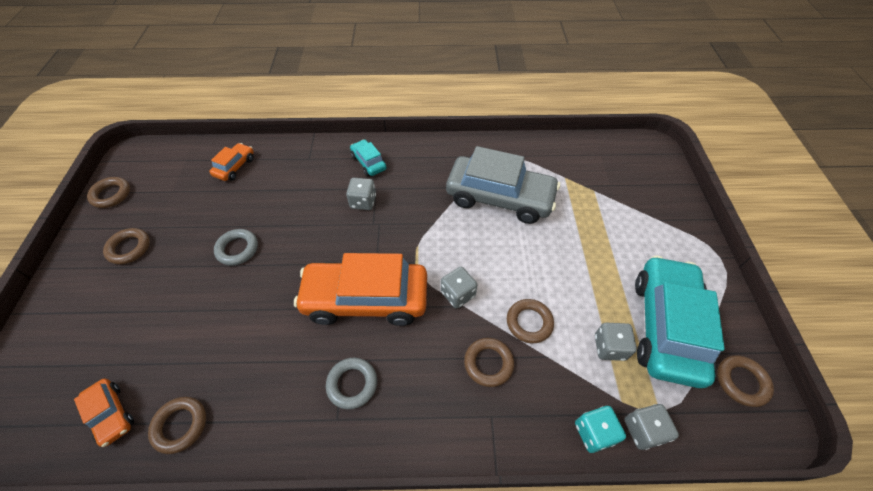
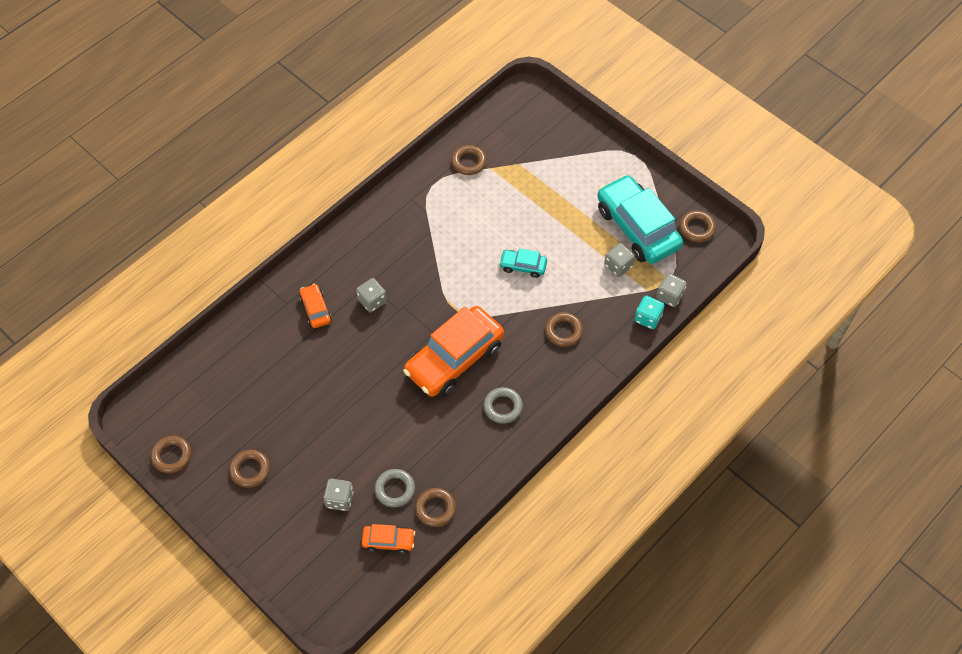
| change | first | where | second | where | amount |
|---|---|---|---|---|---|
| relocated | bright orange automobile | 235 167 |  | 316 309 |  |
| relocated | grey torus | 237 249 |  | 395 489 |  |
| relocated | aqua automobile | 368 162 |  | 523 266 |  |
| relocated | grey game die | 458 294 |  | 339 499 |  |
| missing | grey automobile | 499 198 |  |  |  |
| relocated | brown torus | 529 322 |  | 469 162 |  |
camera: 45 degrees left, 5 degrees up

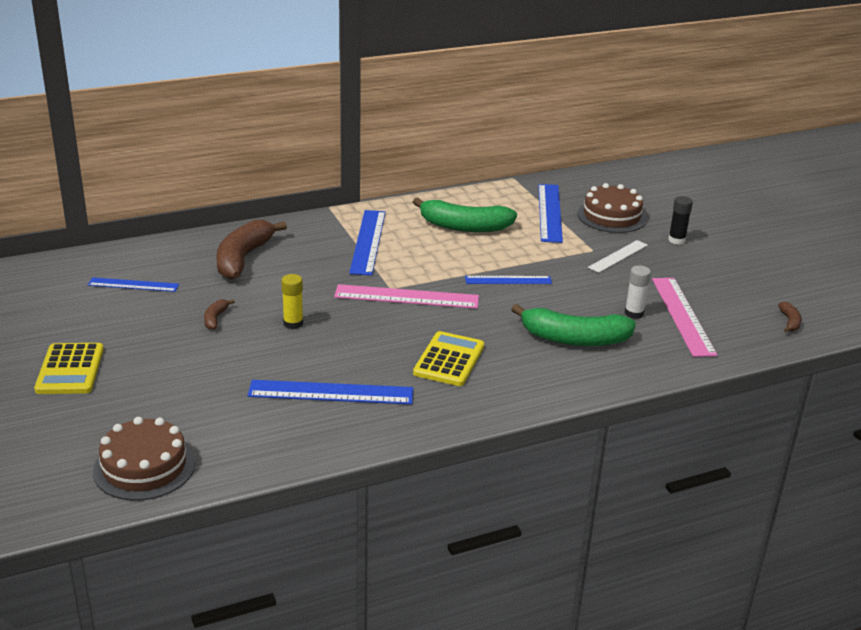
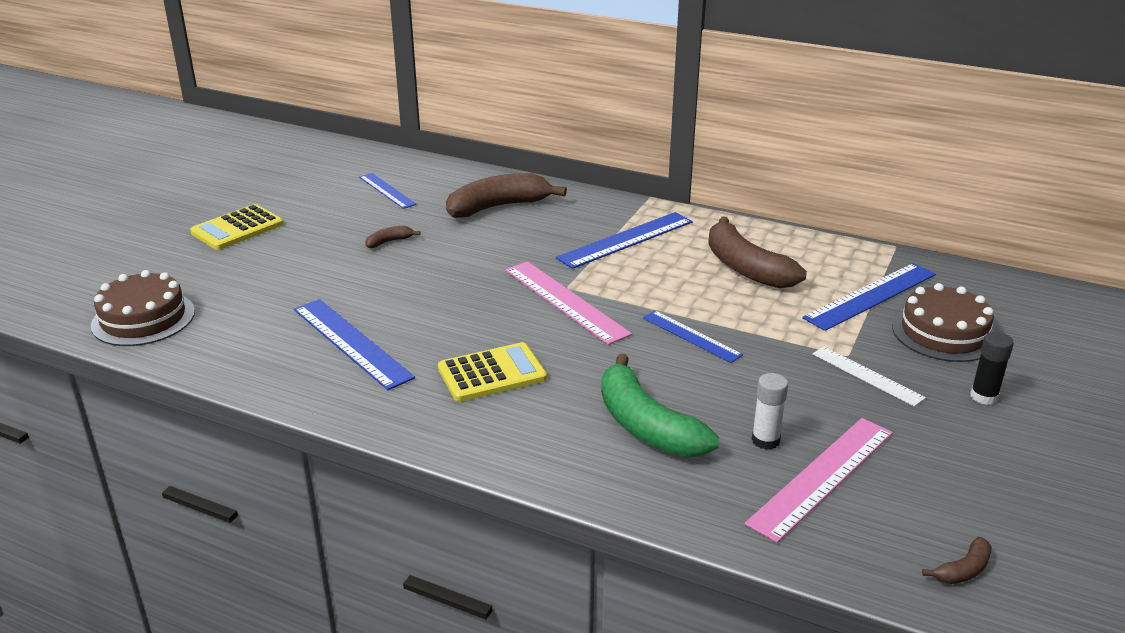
| change | first | where | second | where | amount |
|---|---|---|---|---|---|
| missing | golden glue stick | 293 323 |  |  |  |
| colour | emerald banana | 464 226 | brown banana | 746 268 |  |
| spun | snow-white straightedge | 618 256 |  | 867 375 | 45 degrees clockwise |
camera: 50 degrees right, 0 degrees up

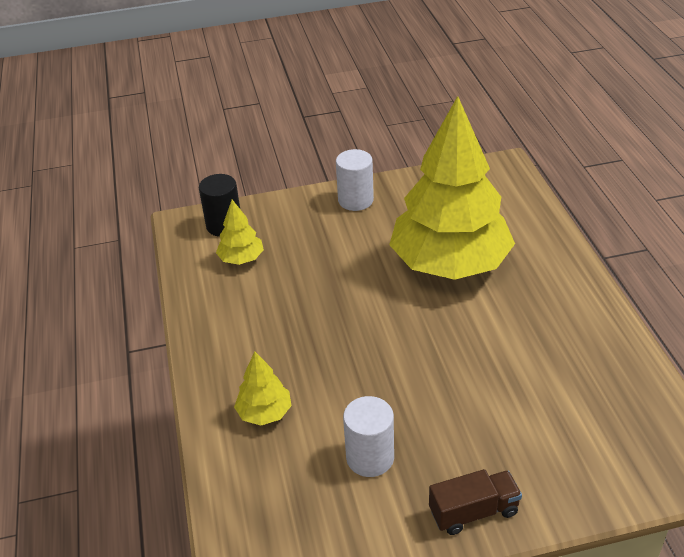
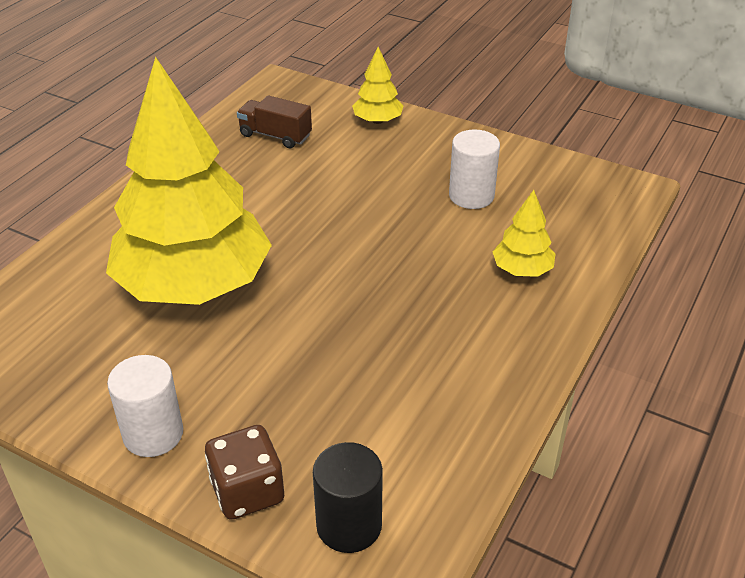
| change | first | where | second | where | amount |
|---|---|---|---|---|---|
| relocated | golden fir tree | 241 259 |  | 377 121 |  |
| relocated | brown truck | 473 512 |  | 275 136 |  |
| appeared |  |  | brown game die | 247 491 |  |
camera: 140 degrees left, 0 degrees up

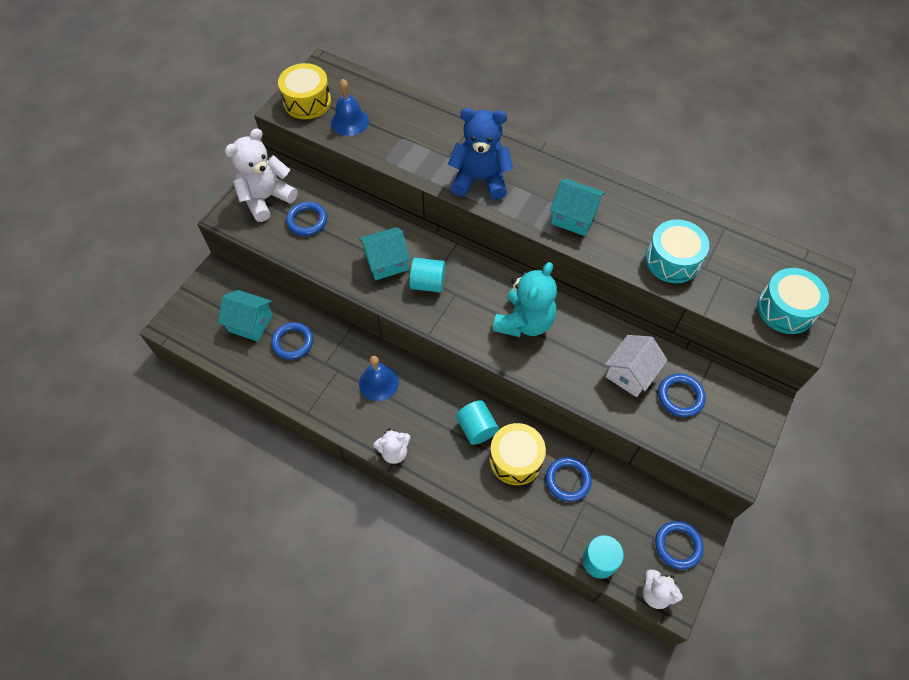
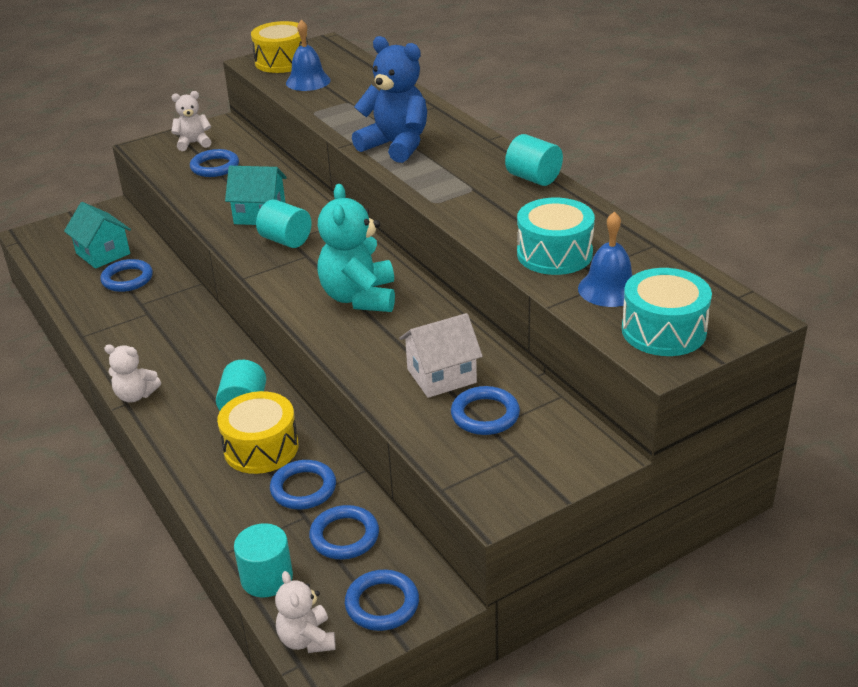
| change | first | where | second | where | amount |
|---|---|---|---|---|---|
| size | snow-white stuffed bear | 266 198 |  | 193 143 | x0.57 |
| relocated | blue bell | 378 382 |  | 609 289 |  |
| spun | aqua stuffed bear | 524 322 |  | 359 297 | 120 degrees clockwise |
| missing | aqua house | 574 217 |  |  |  |
| appeared |  |  | blue torus | 344 536 |  |
| appeared |  |  | aqua cylinder | 533 178 |  |
camera: 30 degrees right, 25 degrees down

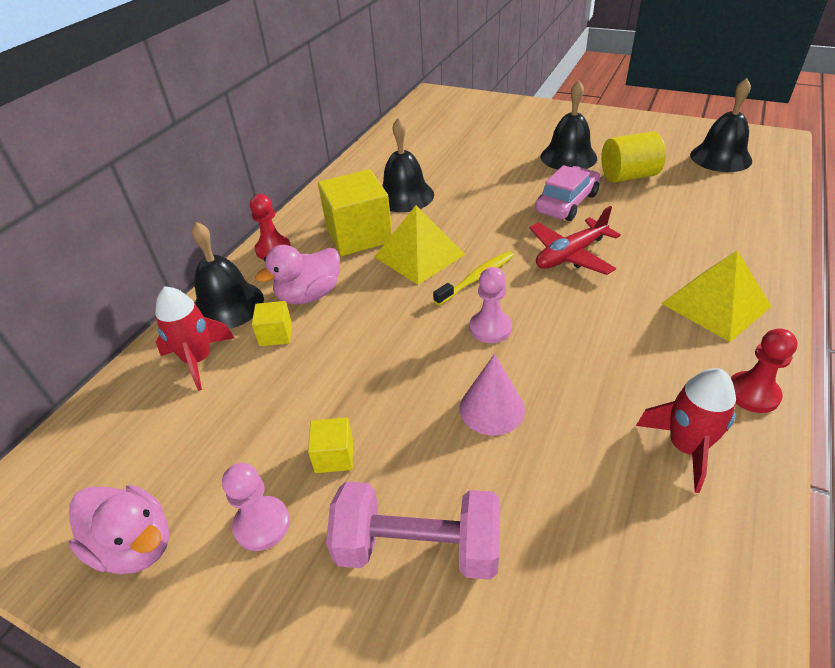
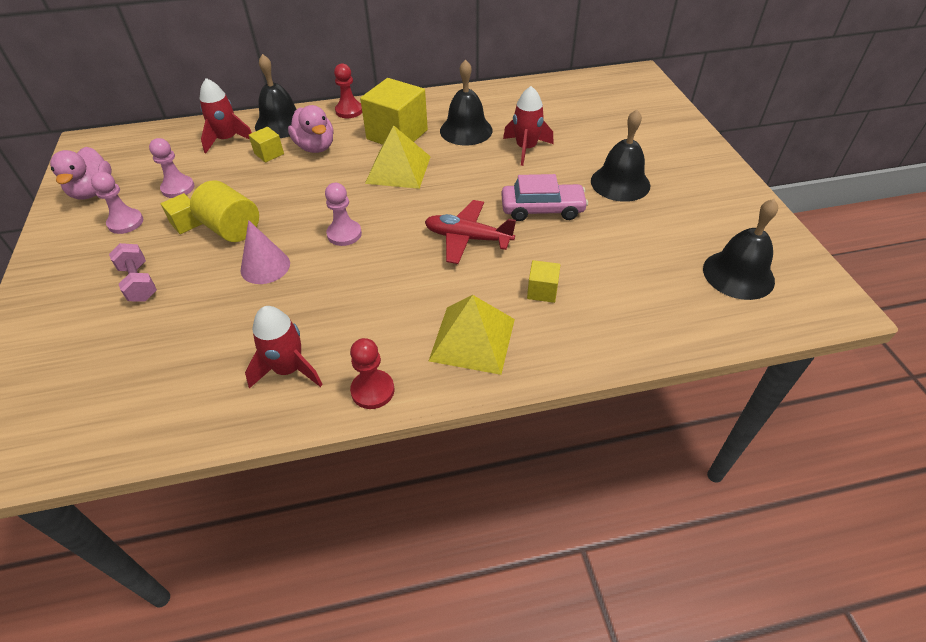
| change | first | where | second | where | amount |
|---|---|---|---|---|---|
| spun | rose-pink rubber duck | 309 295 |  | 315 147 | 135 degrees counterclockwise |
| size | rose-pink hand weight | 418 547 |  | 139 283 | x0.63 |
| missing | golden dental brush | 477 278 |  |  |  |
| relocated | golden cylinder | 628 176 |  | 231 229 |  |
| appeared |  |  | rose-pink chess pawn | 178 188 |  |
| appeared |  |  | red spaceship | 526 148 |  |
| appeared |  |  | golden cube | 542 291 |  |
camera: 50 degrees right, 5 degrees up

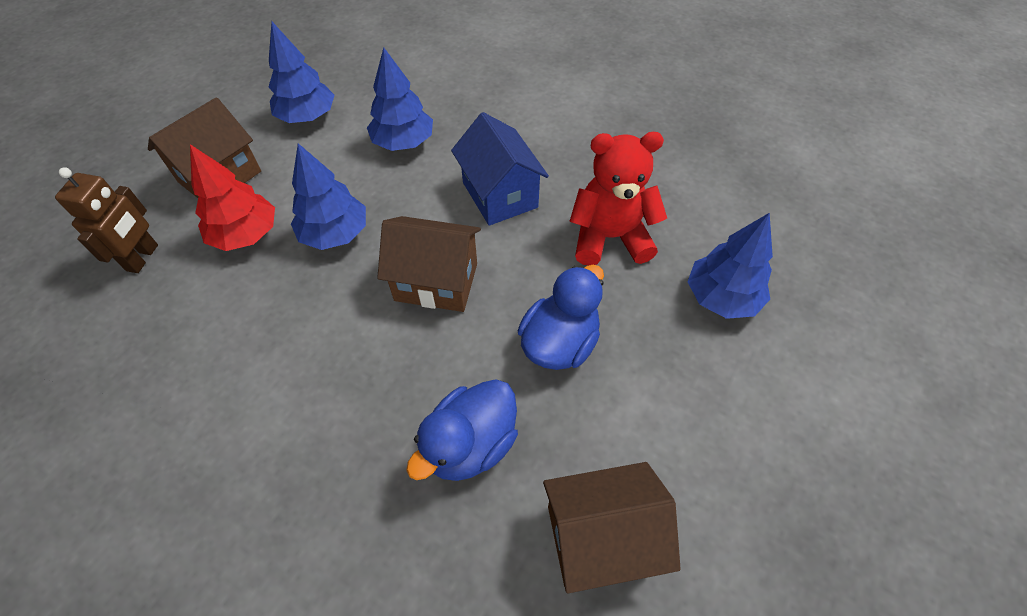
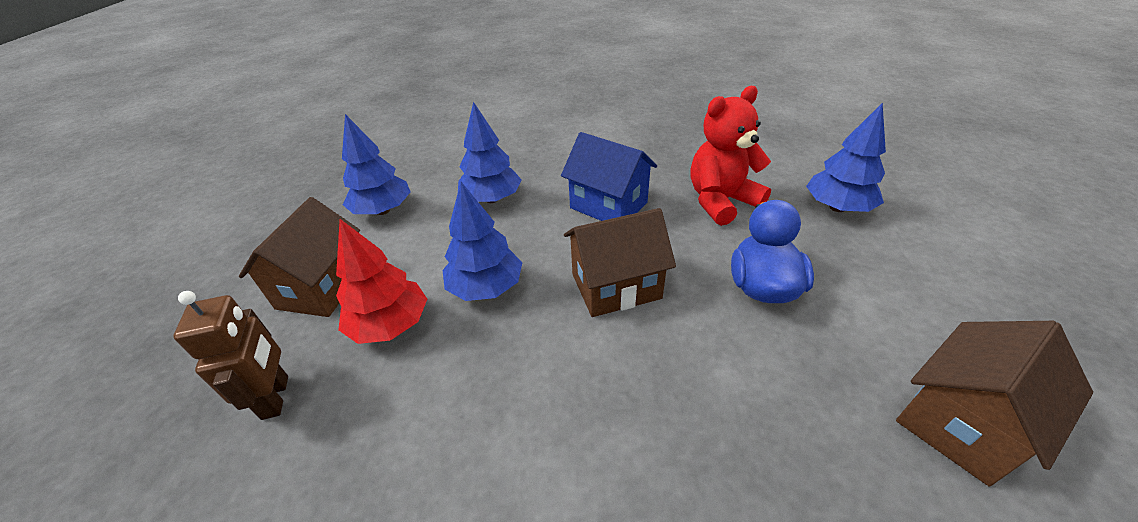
| change | first | where | second | where | amount |
|---|---|---|---|---|---|
| missing | blue rubber duck | 470 444 |  |  |  |
camera: 25 degrees left, 15 degrees down

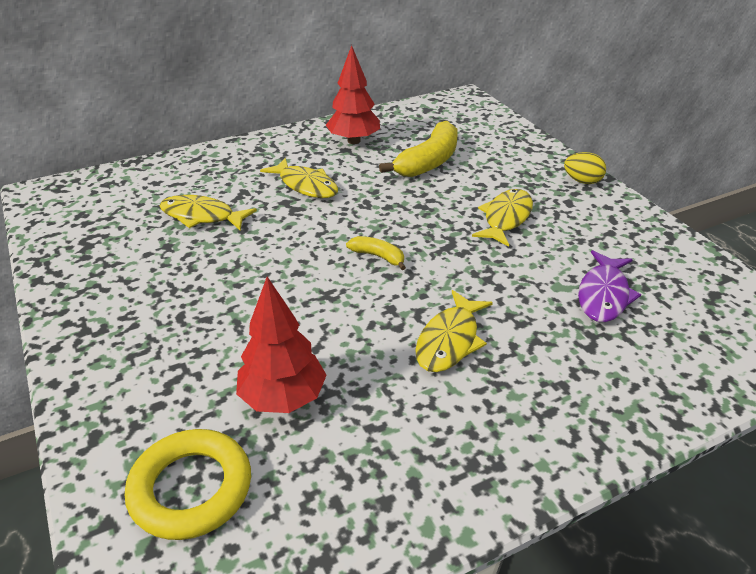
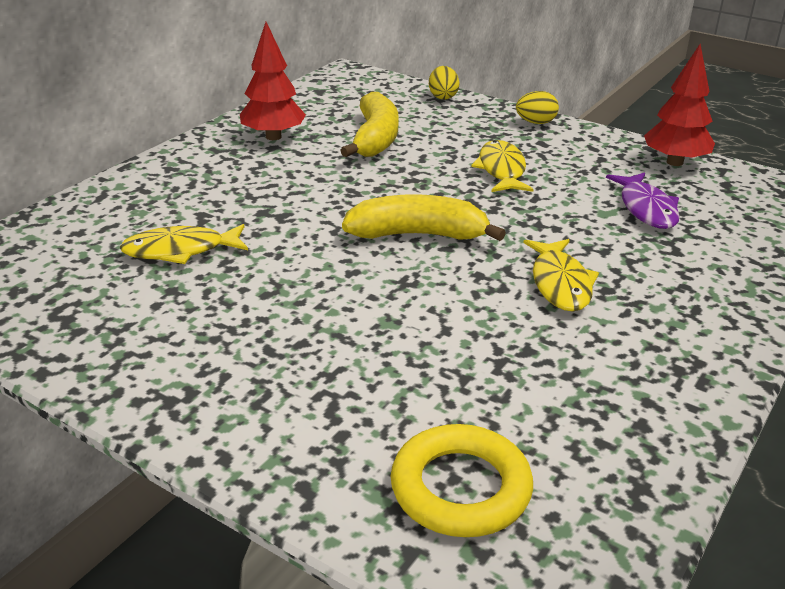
| change | first | where | second | where | amount |
|---|---|---|---|---|---|
| relocated | red fir tree | 283 398 |  | 674 162 |  |
| missing | golden fish | 306 185 |  |  |  |
| size | golden banana | 378 256 |  | 418 234 | x1.98 |
| appeared |  |  | golden egg shape | 443 97 |  |
camera: 30 degrees left, 5 degrees down

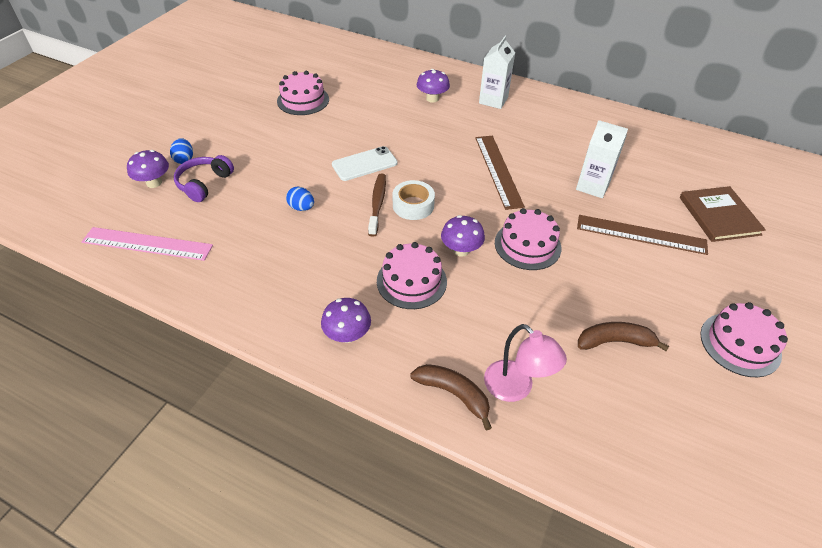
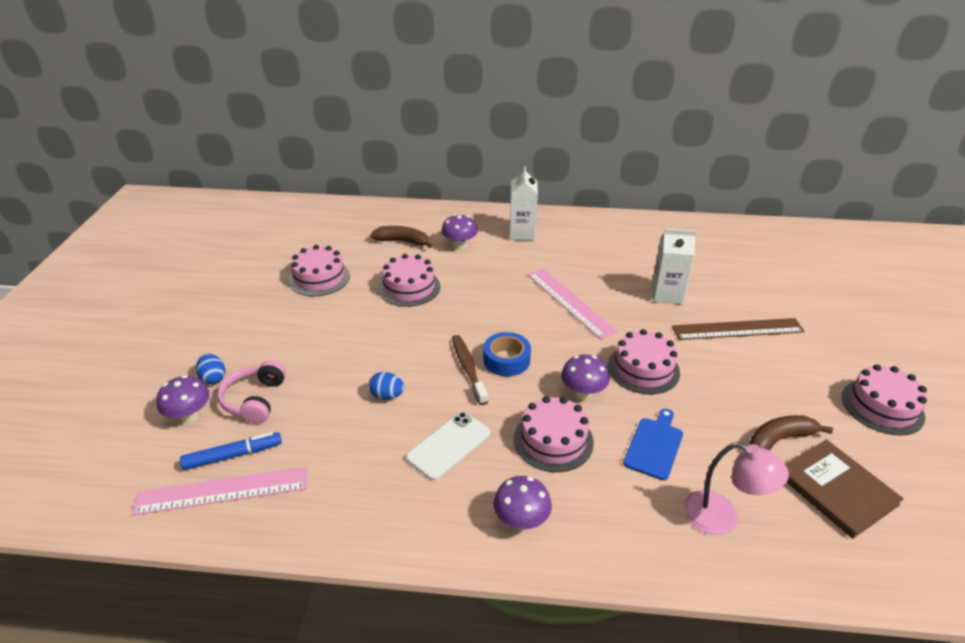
| change | first | where | second | where | amount |
|---|---|---|---|---|---|
| colour | purple over-ear headphones | 204 184 | rose-pink over-ear headphones | 255 400 |  |
| relocated | snow-white mobile phone | 364 164 |  | 449 445 |  |
| colour | snow-white roll of tape | 413 205 | blue roll of tape | 506 360 |  |
| relocated | brown banana | 453 394 |  | 402 241 |  |
| colour | brown straightedge | 498 170 | rose-pink straightedge | 569 302 |  |
| relocated | brown book | 719 216 |  | 836 489 |  |
| appeared |  |  | blue marker pen | 233 455 |  |
| appeared |  |  | rose-pink layer cake | 409 287 |  |
| appeared |  |  | blue cutting board | 654 446 |  |
camera: 20 degrees left, 10 degrees down

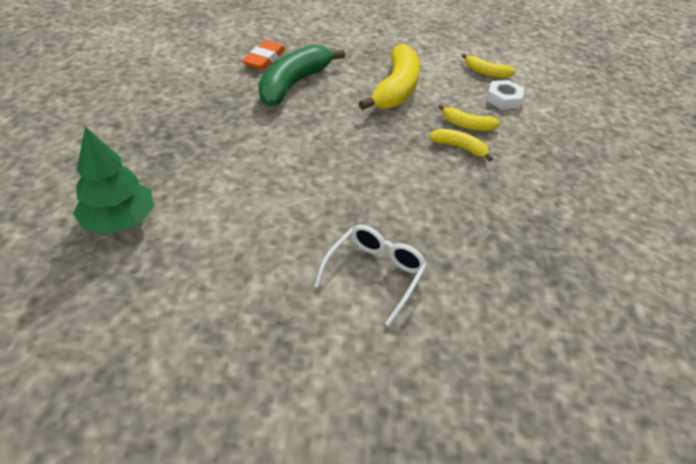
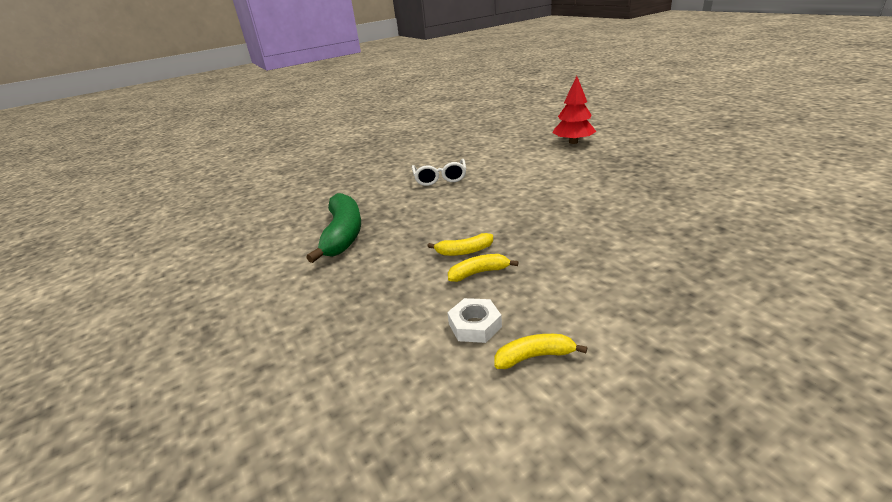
| change | first | where | second | where | amount |
|---|---|---|---|---|---|
| colour | emerald fir tree | 120 220 | red fir tree | 573 142 |  |
| missing | bright orange pencil eraser | 264 59 |  |  |  |
| relocated | emerald banana | 293 84 |  | 343 234 |  |
| missing | golden banana | 396 89 |  |  |  |
camera: 150 degrees right, 15 degrees down

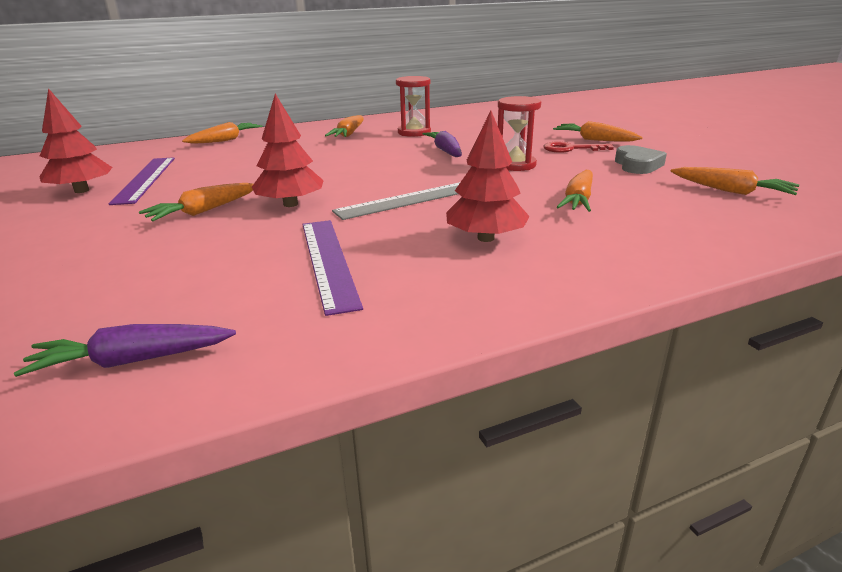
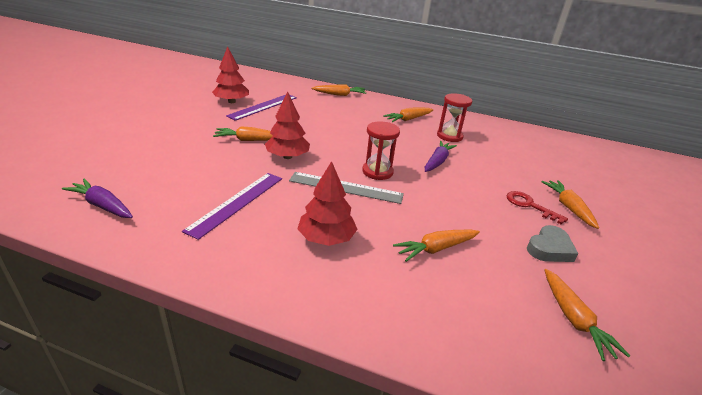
| change | first | where | second | where | amount |
|---|---|---|---|---|---|
| relocated | red sand timer | 515 165 |  | 377 172 |  |
camera: 40 degrees right, 5 degrees up

